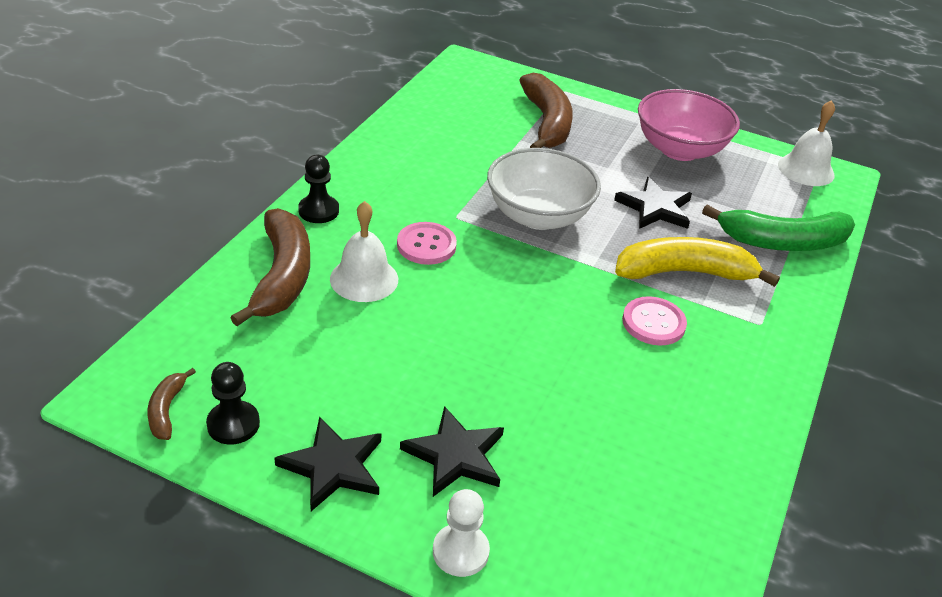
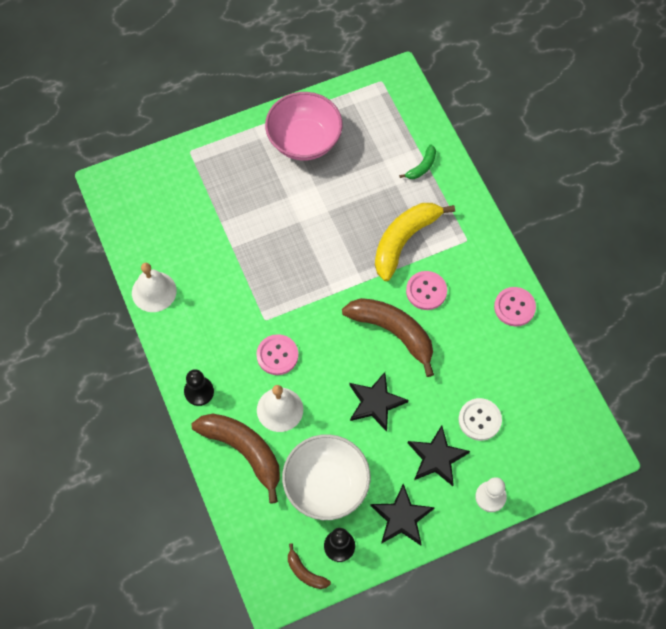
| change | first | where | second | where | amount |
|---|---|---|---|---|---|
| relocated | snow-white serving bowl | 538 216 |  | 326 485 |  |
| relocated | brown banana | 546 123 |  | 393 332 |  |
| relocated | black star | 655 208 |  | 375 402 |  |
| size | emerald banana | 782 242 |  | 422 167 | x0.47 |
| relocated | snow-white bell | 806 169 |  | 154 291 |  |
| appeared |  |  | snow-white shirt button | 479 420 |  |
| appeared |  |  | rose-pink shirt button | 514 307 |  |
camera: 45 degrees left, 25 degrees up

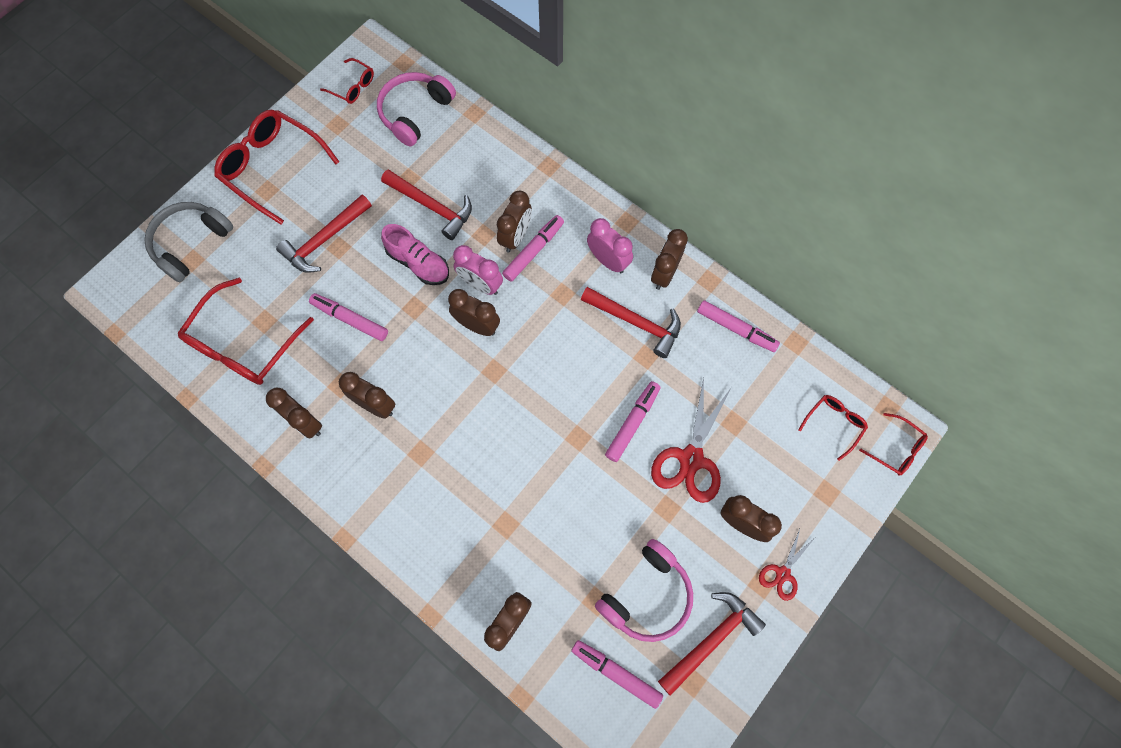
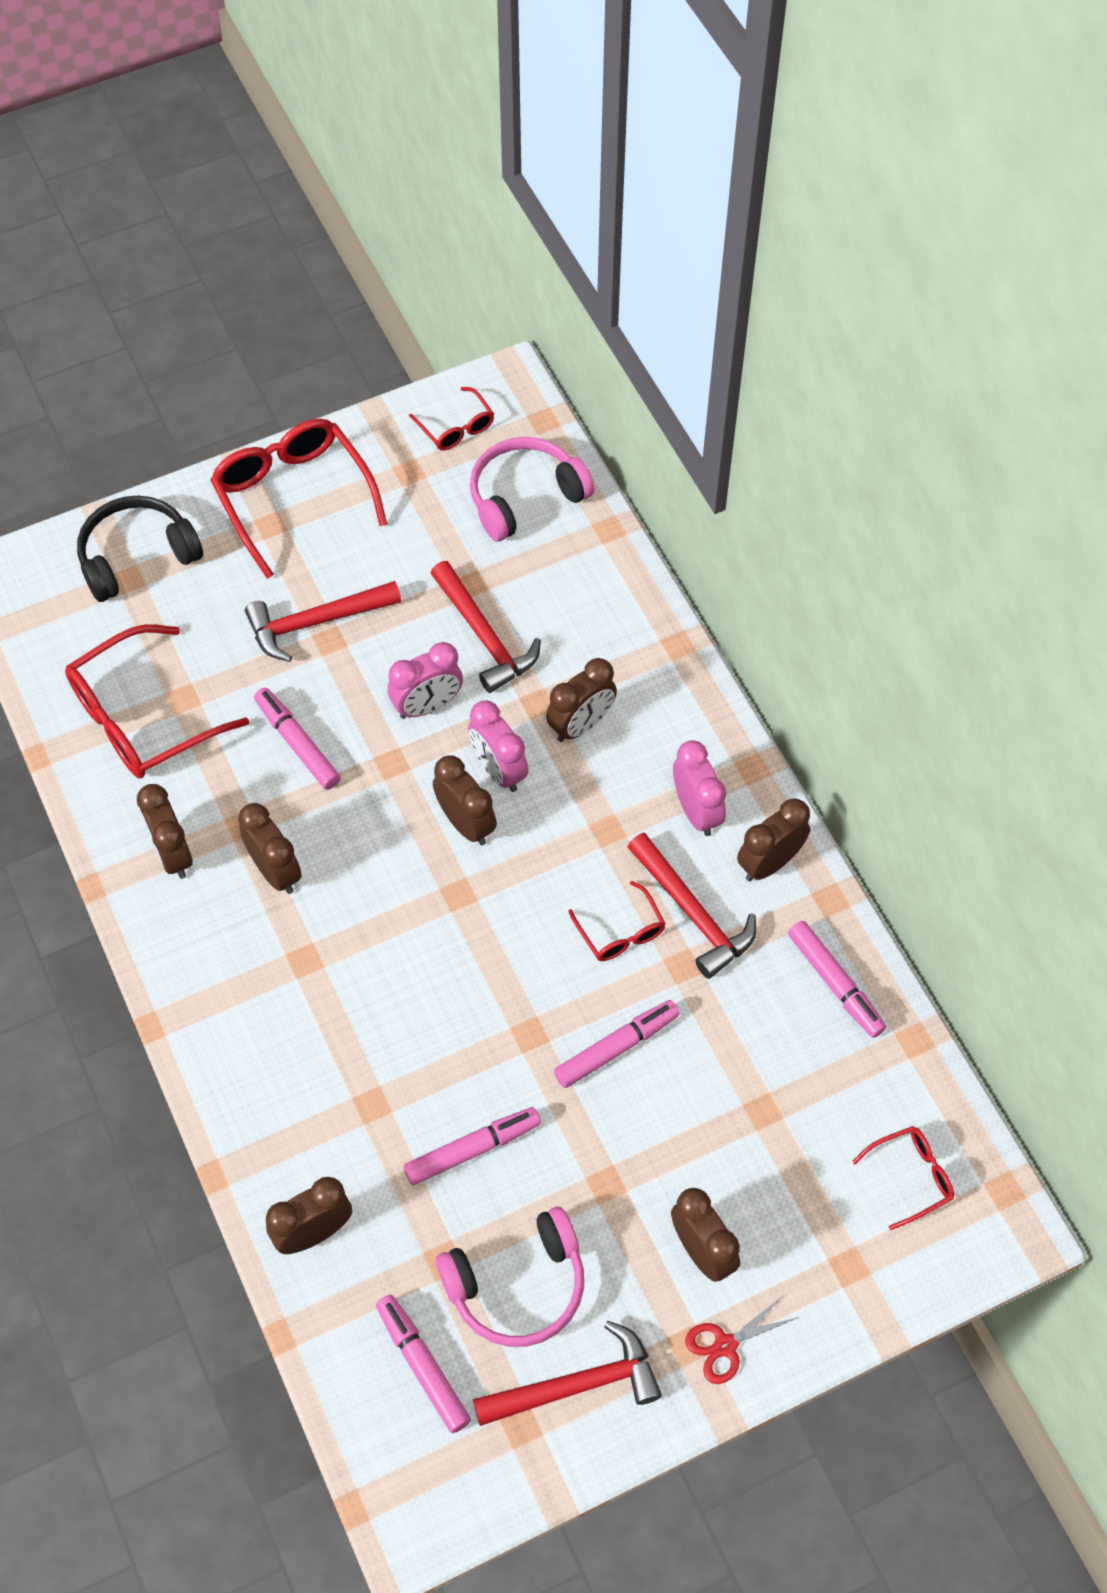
| change | first | where | second | where | amount |
|---|---|---|---|---|---|
| colour | grey over-ear headphones | 191 243 | black over-ear headphones | 137 557 |  |
| exchanged | rose-pink shoe | 418 263 | rose-pink alarm clock | 427 706 |  |
| relocated | rose-pink marker pen | 534 251 |  | 472 1149 |  |
| missing | red shears | 690 459 |  |  |  |
| relocated | red spectacles | 896 449 |  | 621 932 |  |
camera: 25 degrees right, 10 degrees down

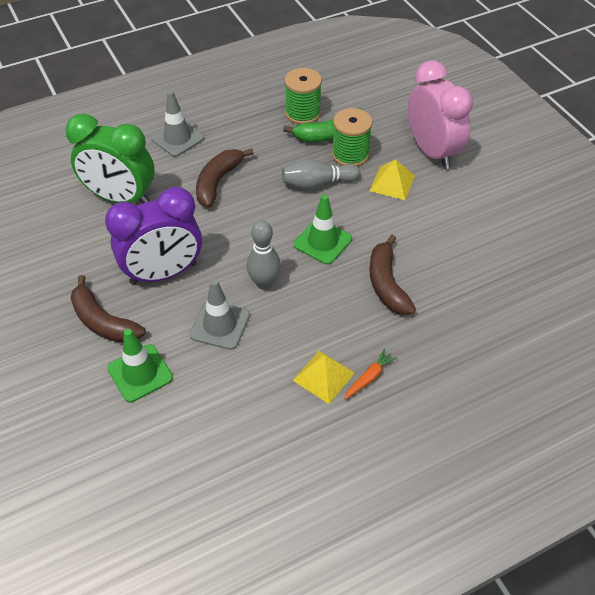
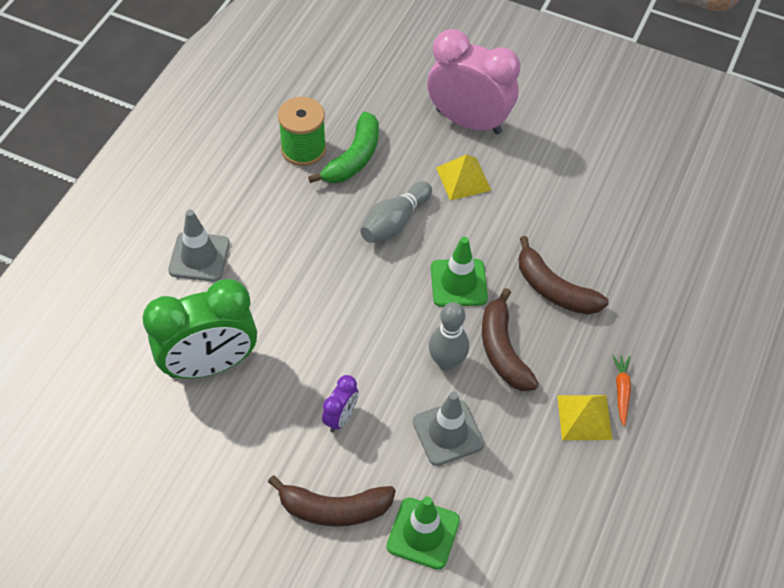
| change | first | where | second | where | amount |
|---|---|---|---|---|---|
| size | purple alarm clock | 163 273 |  | 340 417 | x0.45 |
| relocated | brown banana | 218 182 |  | 503 350 |  |
| missing | emerald reel of thread | 350 154 |  |  |  |
camera: 40 degrees left, 5 degrees up

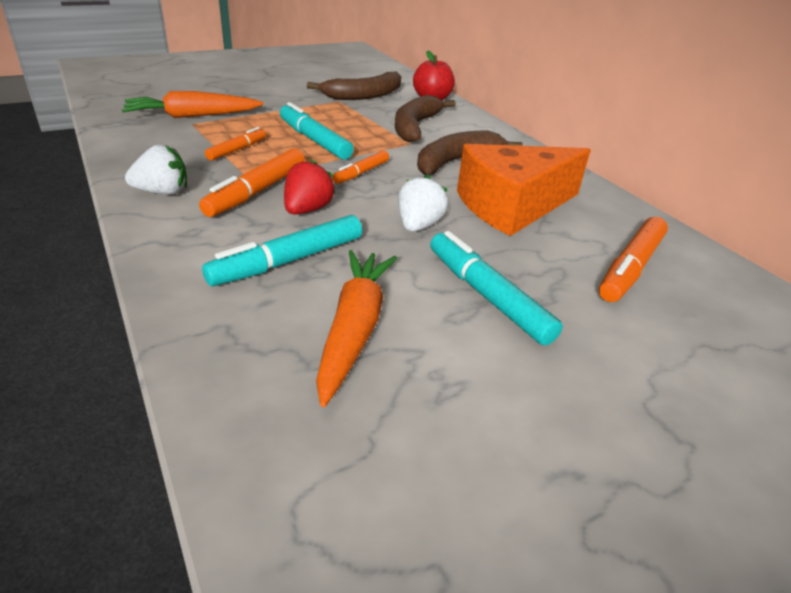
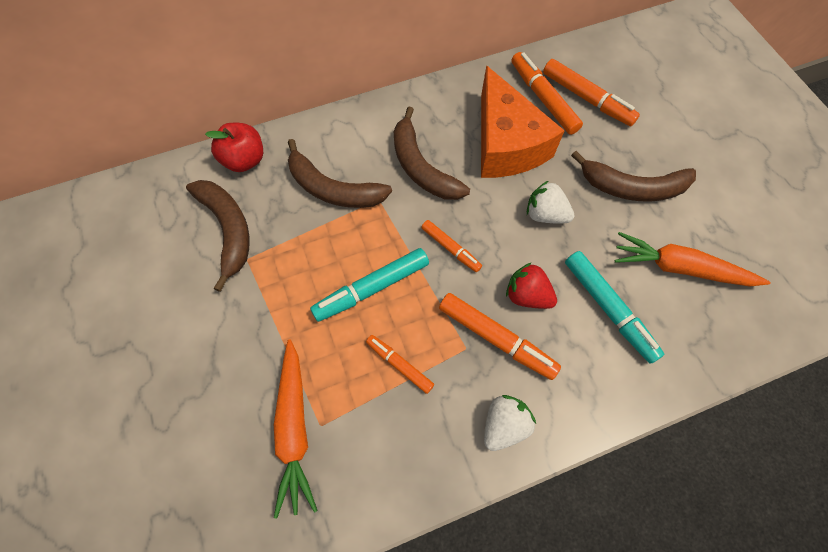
| change | first | where | second | where | amount |
|---|---|---|---|---|---|
| spun | snow-white berry | 162 192 |  | 504 425 | 45 degrees clockwise |
| exchanged | aqua marker pen | 487 296 | brown banana | 632 187 |  |
| appeared |  |  | bright orange marker pen | 543 98 |  |
camera: 80 degrees left, 30 degrees up

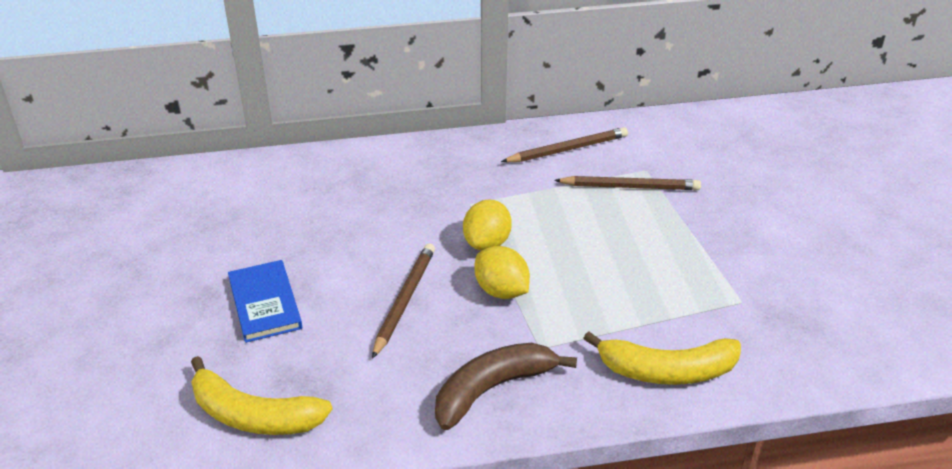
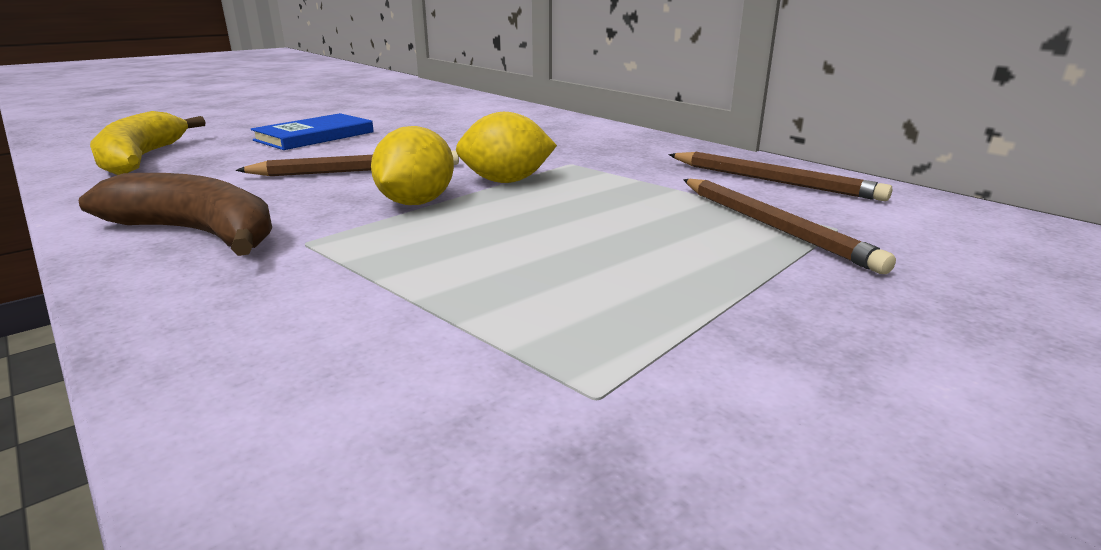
| change | first | where | second | where | amount |
|---|---|---|---|---|---|
| missing | golden banana | 666 371 |  |  |  |
camera: 60 degrees right, 15 degrees down

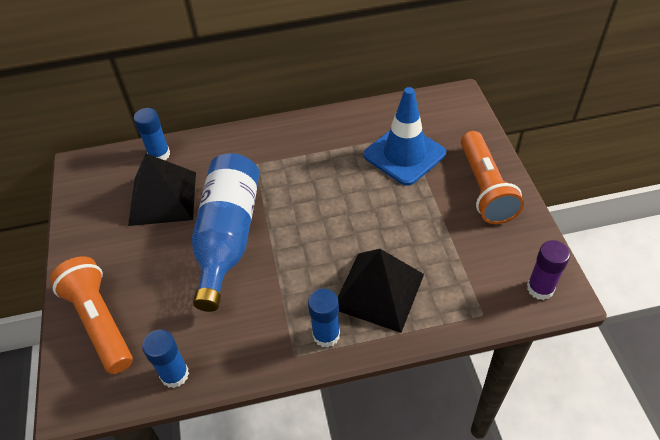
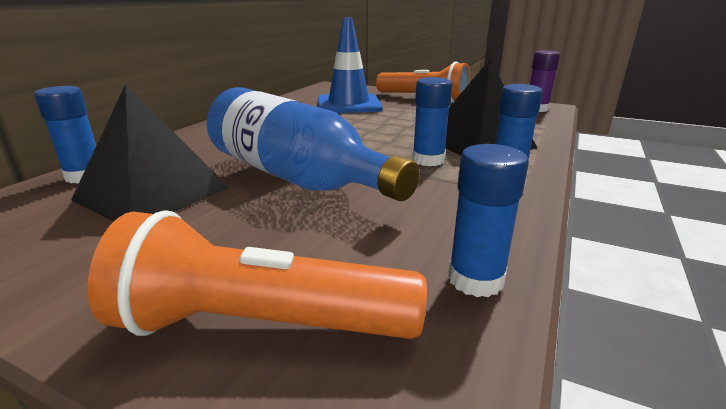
| change | first | where | second | where | amount |
|---|---|---|---|---|---|
| appeared |  |  | blue glue stick | 428 160 |  |
camera: 55 degrees left, 25 degrees down

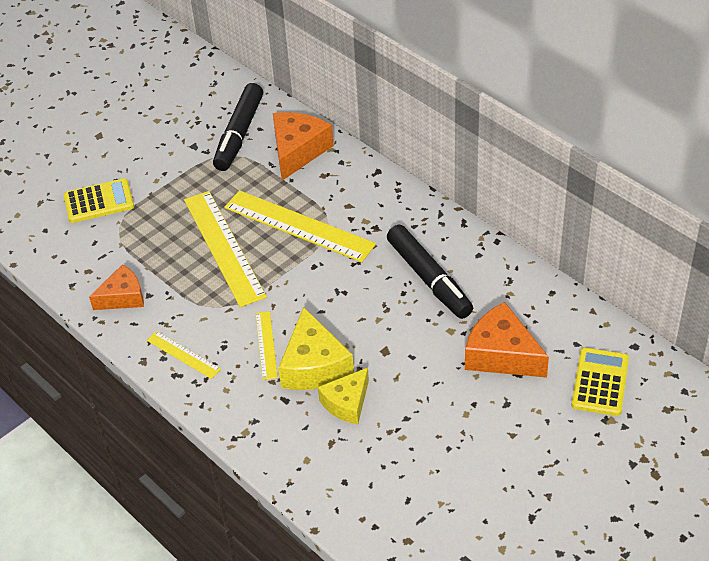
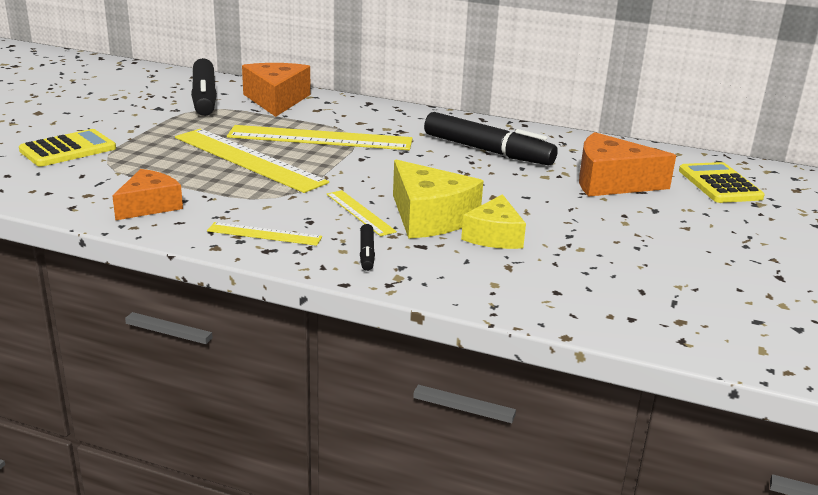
| change | first | where | second | where | amount |
|---|---|---|---|---|---|
| appeared |  |  | black marker pen | 366 253 |  |
camera: 30 degrees left, 20 degrees down

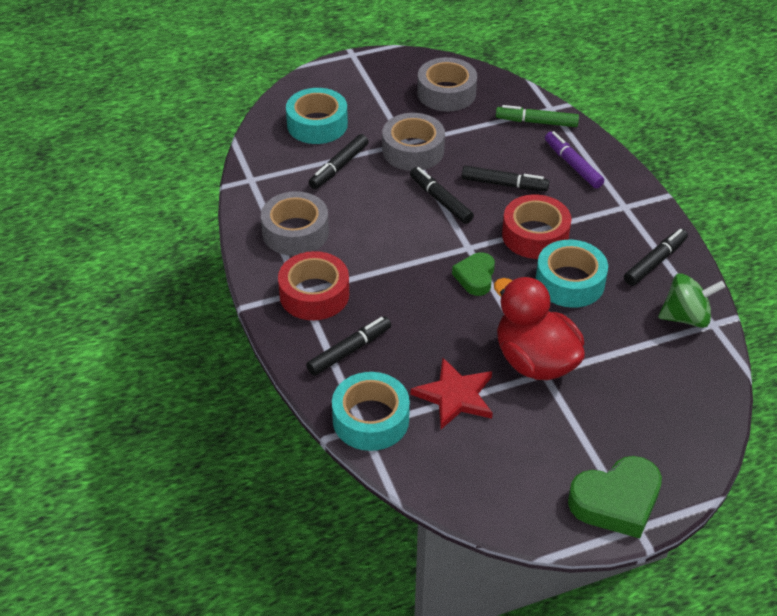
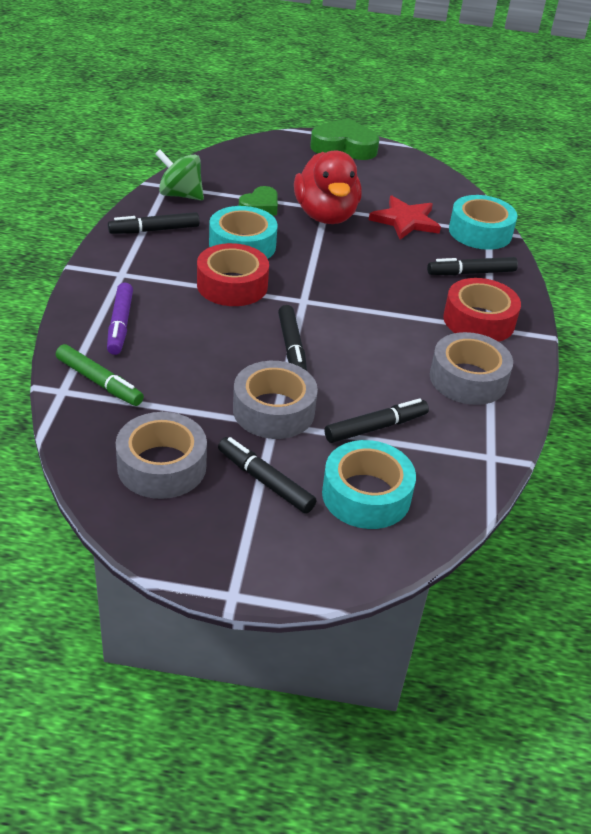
| change | first | where | second | where | amount |
|---|---|---|---|---|---|
| relocated | emerald love heart | 475 277 |  | 260 207 |  |
| relocated | black marker pen | 504 184 |  | 265 481 |  |
camera: 155 degrees left, 5 degrees down

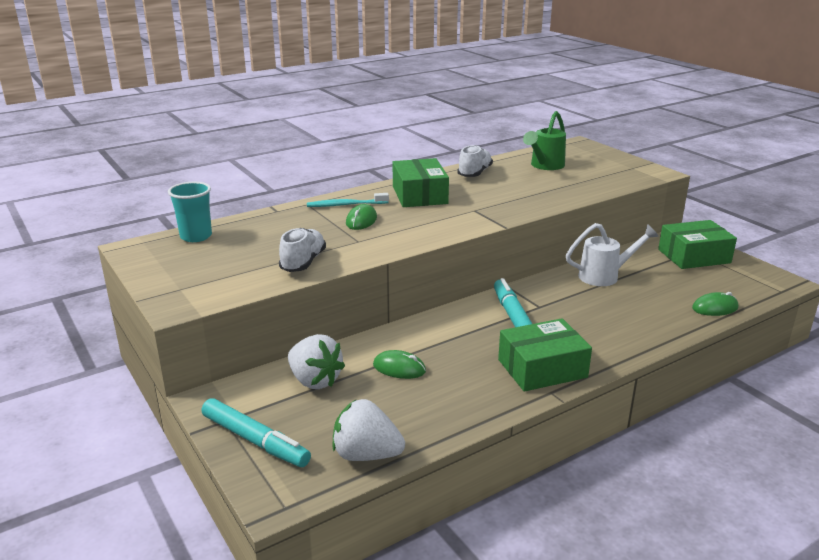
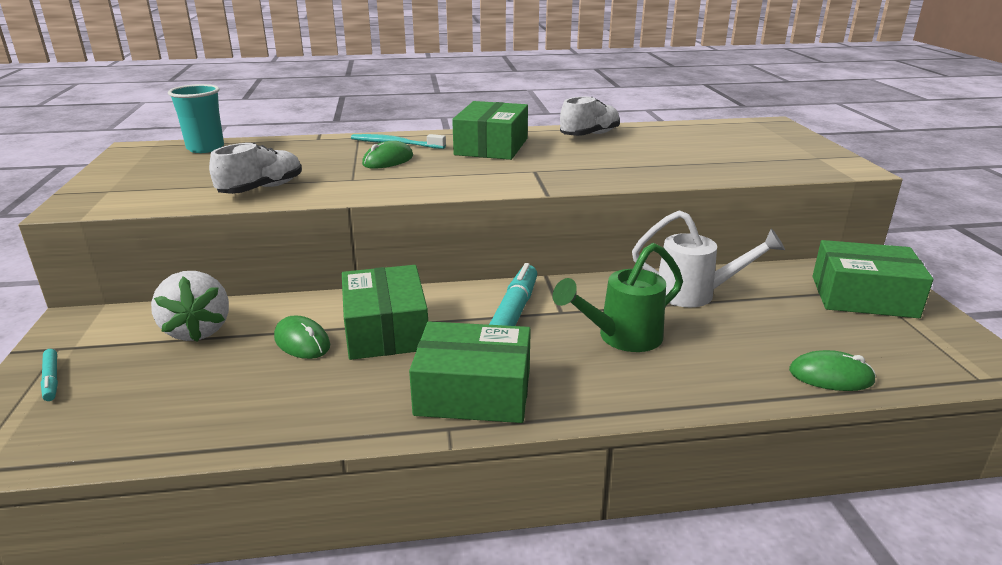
| change | first | where | second | where | amount |
|---|---|---|---|---|---|
| size | aqua marker pen | 255 440 |  | 51 379 | x0.48 |
| missing | snow-white berry | 366 455 |  |  |  |
| relocated | emerald sprinkling can | 544 166 |  | 621 338 |  |
| appeared |  |  | emerald parcel | 386 330 |  |
camera: 25 degrees right, 0 degrees up

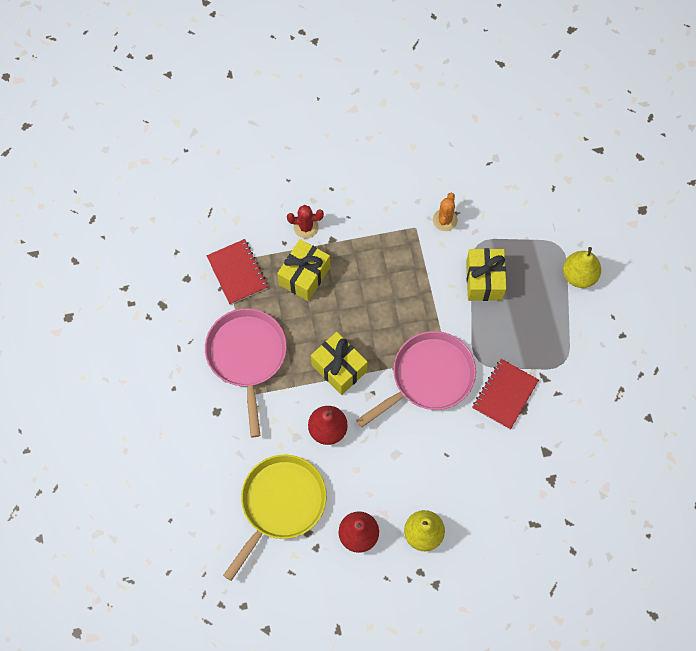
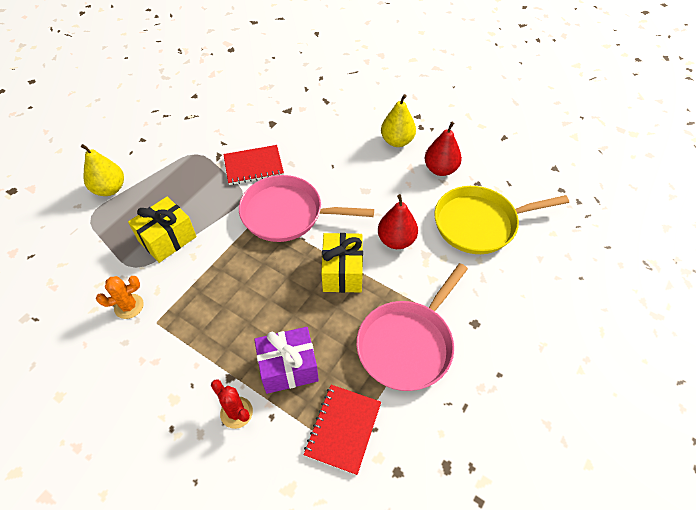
| change | first | where | second | where | amount |
|---|---|---|---|---|---|
| colour | golden present | 304 276 | purple present | 288 367 |  |
camera: 135 degrees left, 15 degrees down

